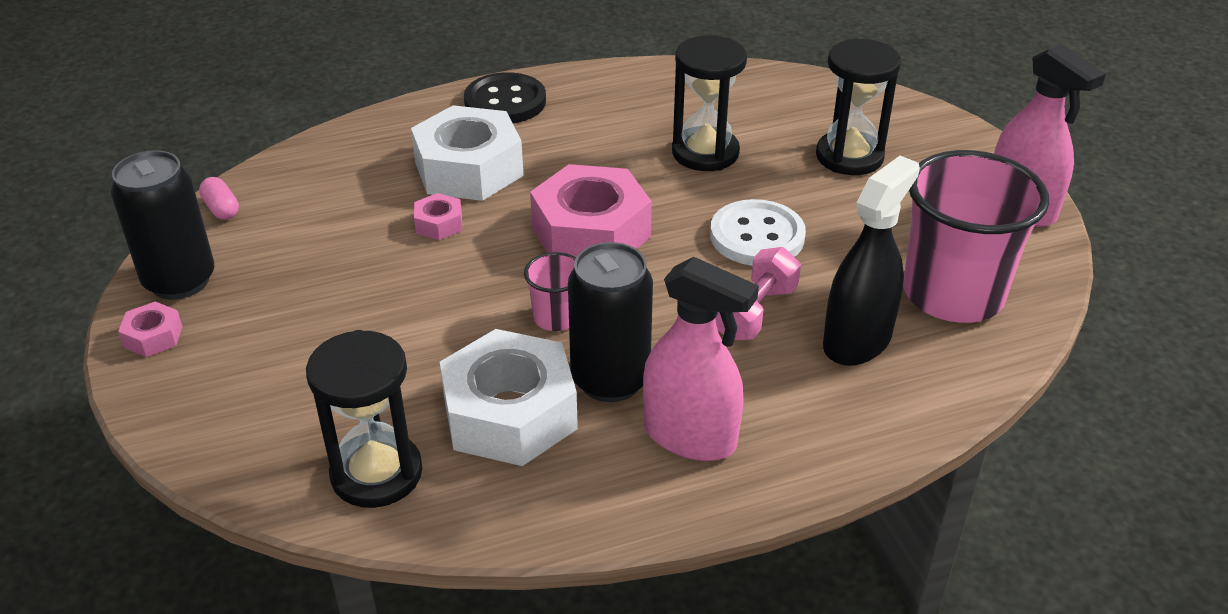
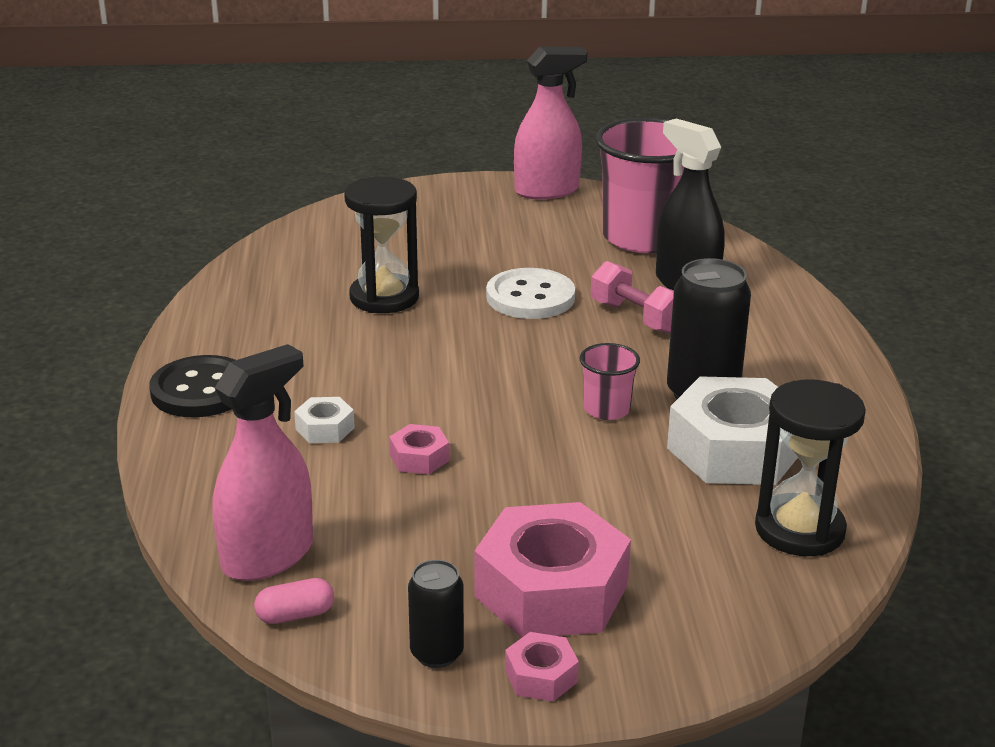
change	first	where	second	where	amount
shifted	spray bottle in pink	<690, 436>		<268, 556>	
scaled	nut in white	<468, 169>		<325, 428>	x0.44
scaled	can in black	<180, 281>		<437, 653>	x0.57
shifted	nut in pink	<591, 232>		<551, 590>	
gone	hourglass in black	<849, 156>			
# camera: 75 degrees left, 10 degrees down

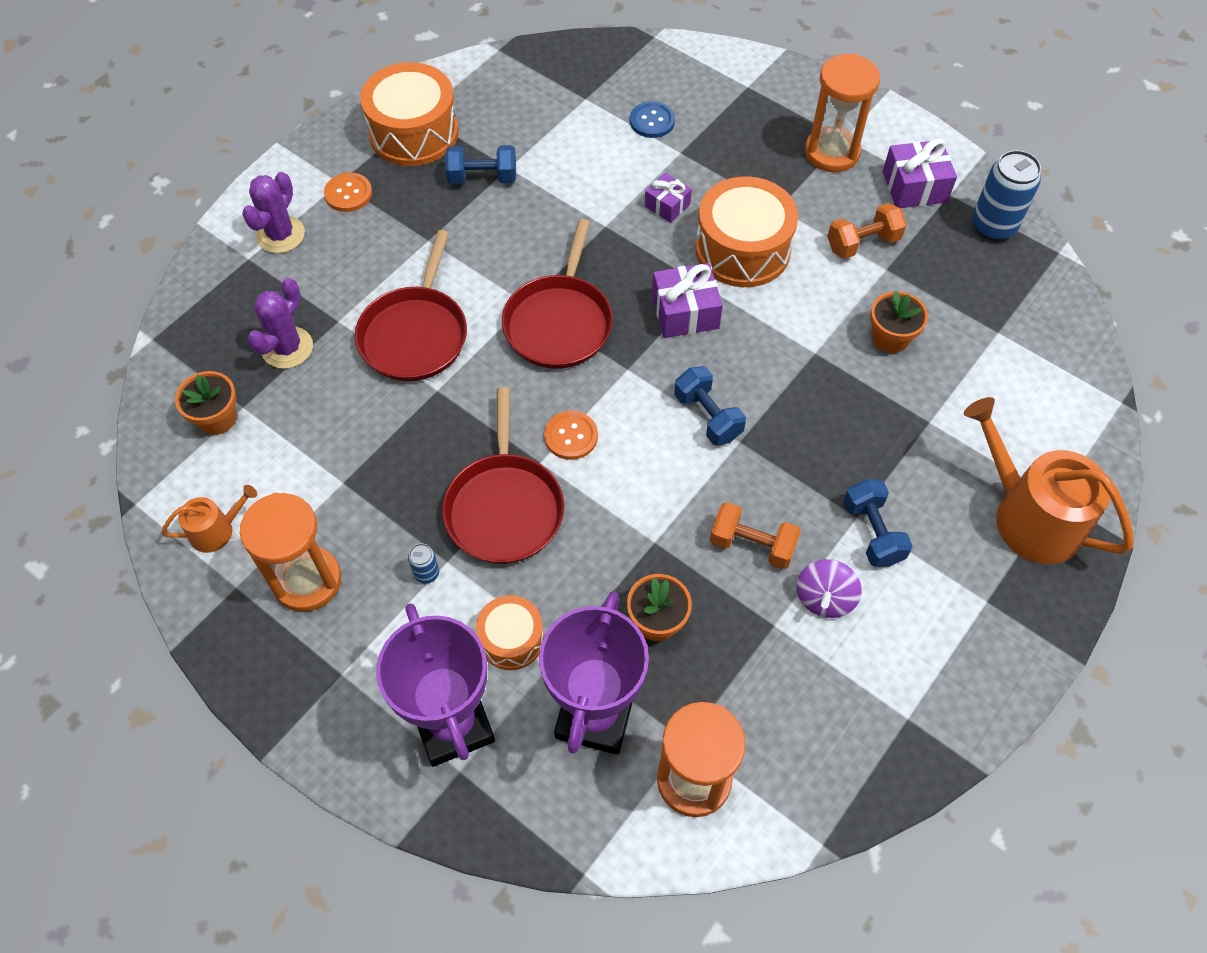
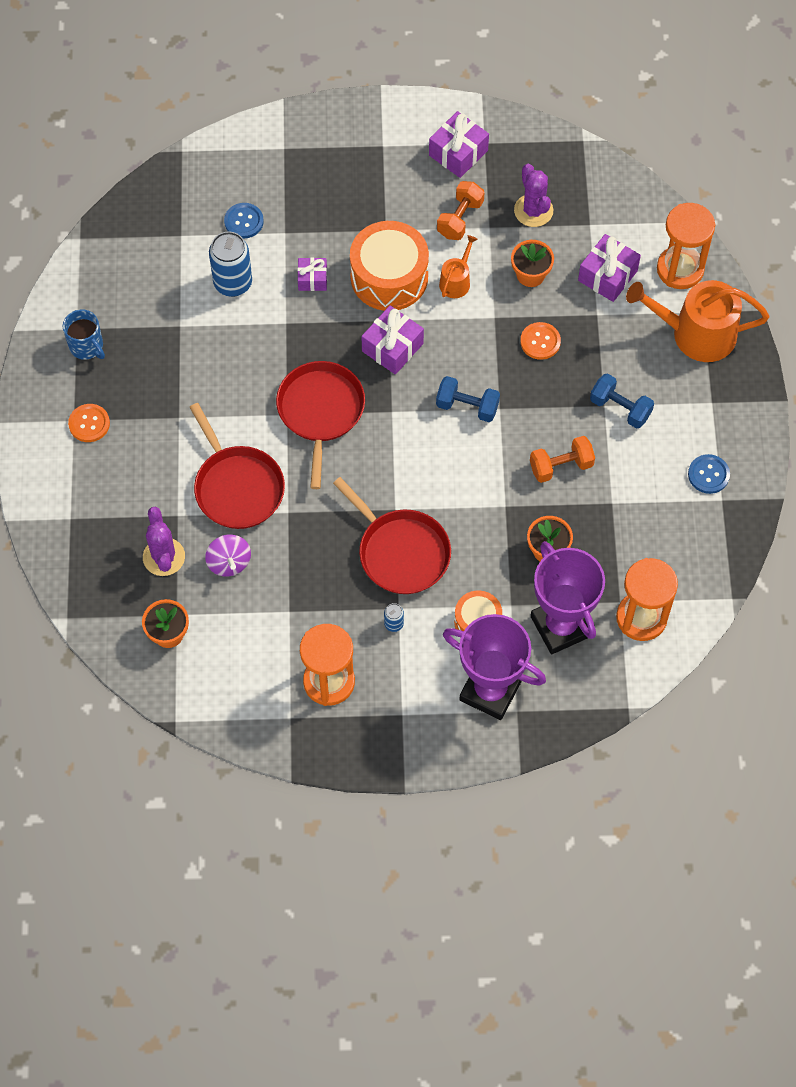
change	first	where	second	where	amount
swapped	drum in orange	<414, 133>	mug in blue	<87, 346>	
shifted	spinning top in purple	<824, 598>		<229, 562>	
shifted	can in blue	<993, 226>		<233, 283>	
rotated	pan in red	<559, 322>		<320, 411>	150 degrees counterclockwise
shifted	watering can in orange	<216, 530>		<456, 281>	
shifted	cactus in purple	<280, 235>		<533, 210>	
shifted	button in orange	<571, 436>		<540, 341>	
new			gift in purple	<607, 276>	
shifted	hourglass in orange	<832, 152>		<680, 269>	
new			button in blue	<708, 475>	
gone	dumbbell in blue	<482, 178>			
# camera: 40 degrees left, 5 degrees up

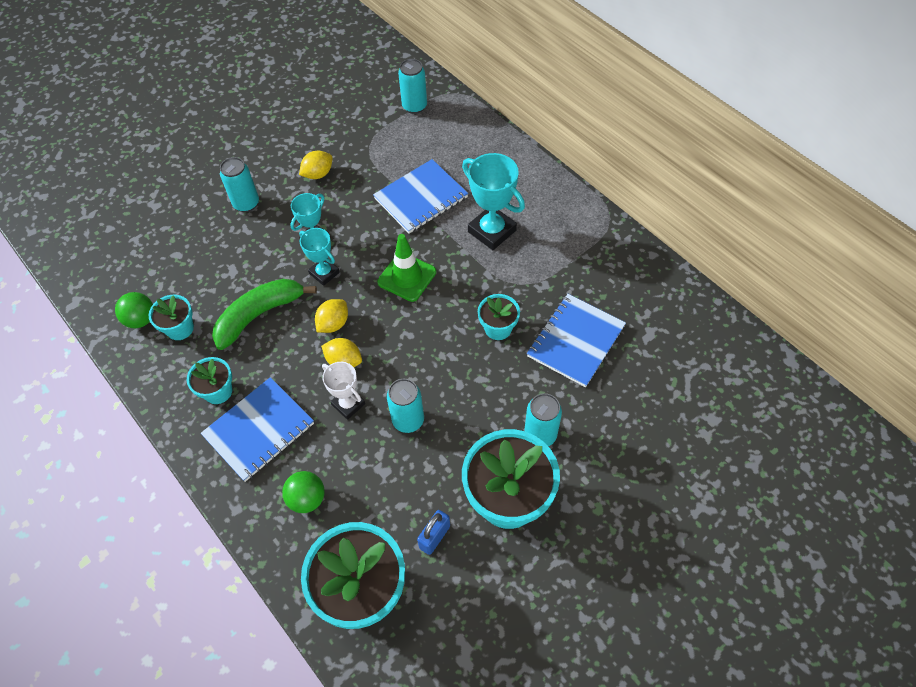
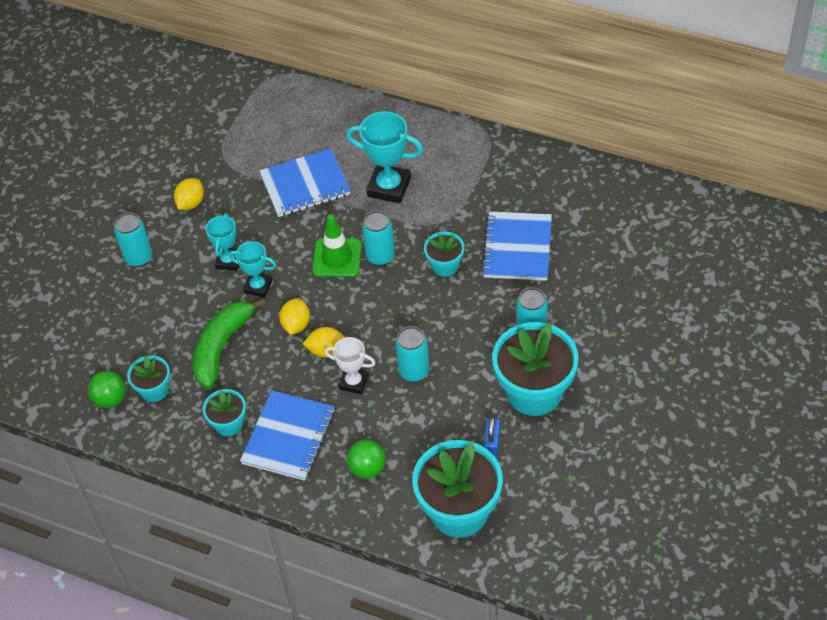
change	first	where	second	where	amount
rotated	notebook in blue	<421, 198>		<305, 185>	45 degrees clockwise
shifted	can in turquoise	<414, 106>		<380, 256>	
# camera: 25 degrees left, 5 degrees down

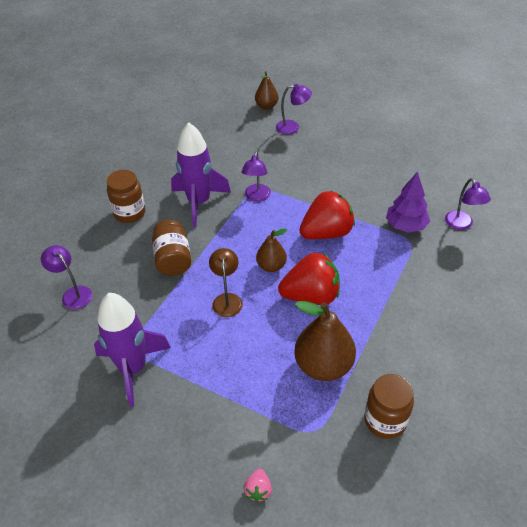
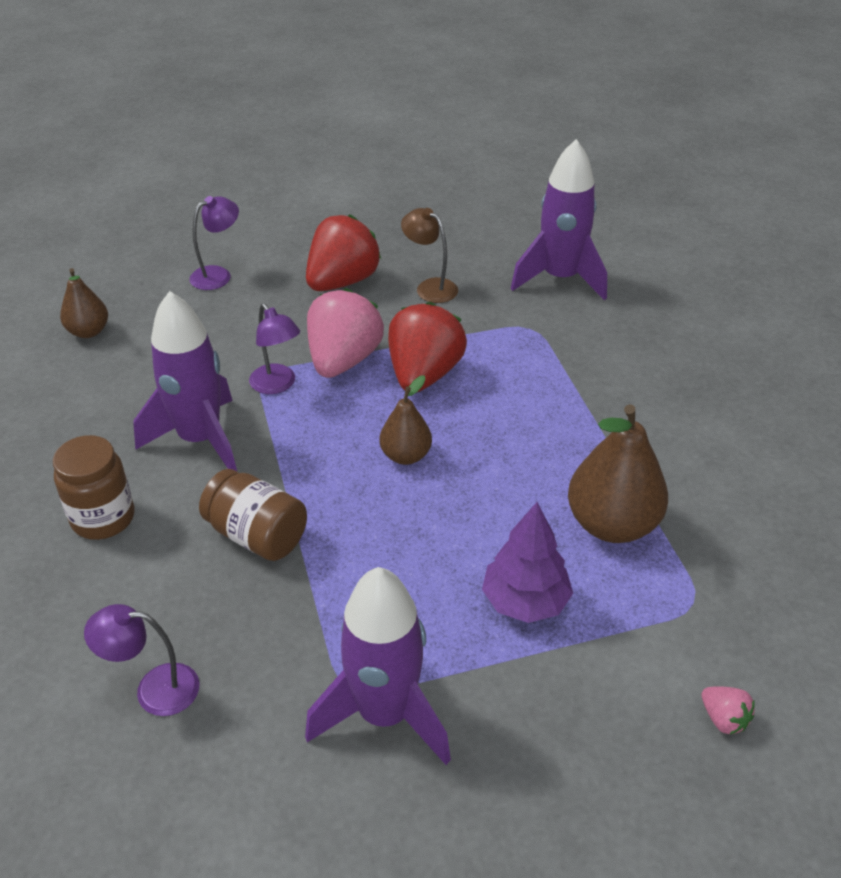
change	first	where	second	where	amount
shifted	pear in brown	<266, 106>		<88, 331>	
shifted	strawberry in red	<311, 296>		<342, 282>	
new			strawberry in pink	<343, 360>	
shifted	lamp in brown	<227, 299>		<430, 287>	
shifted	tree in purple	<406, 226>		<525, 601>	
swapped	lamp in purple	<461, 224>	rocket in purple	<560, 279>	
gone	jar in brown	<385, 420>			
# camera: 45 degrees left, 5 degrees down

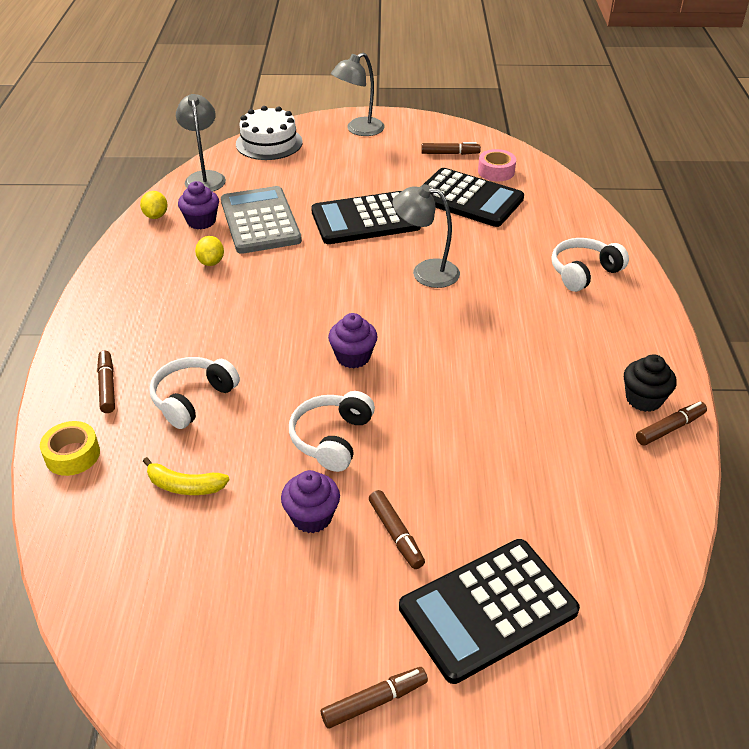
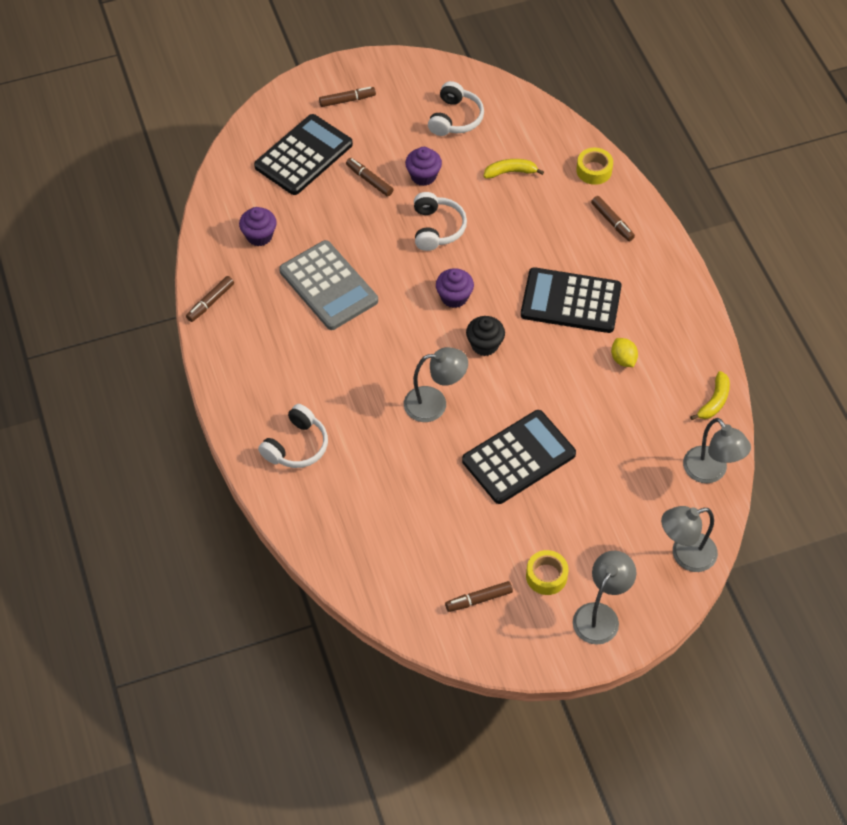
change	first	where	second	where	amount
shifted	cupcake in purple	<201, 221>		<259, 236>	
shifted	calculator in grey	<260, 221>		<328, 286>	
rotated	marker in brown	<374, 701>		<347, 100>	150 degrees counterclockwise
shifted	headphones in white	<193, 399>		<455, 118>	
shifted	cupcake in black	<643, 399>		<484, 345>	
shifted	calculator in black	<468, 199>		<571, 301>	
new			tape in yellow	<546, 576>	
swapped	cake in white	<269, 143>	lamp in grey	<685, 555>	
swapped	lemon in yellow	<156, 216>	banana in yellow	<714, 401>	
gone	tape in pink	<496, 171>			
# camera: 160 degrees right, 15 degrees up

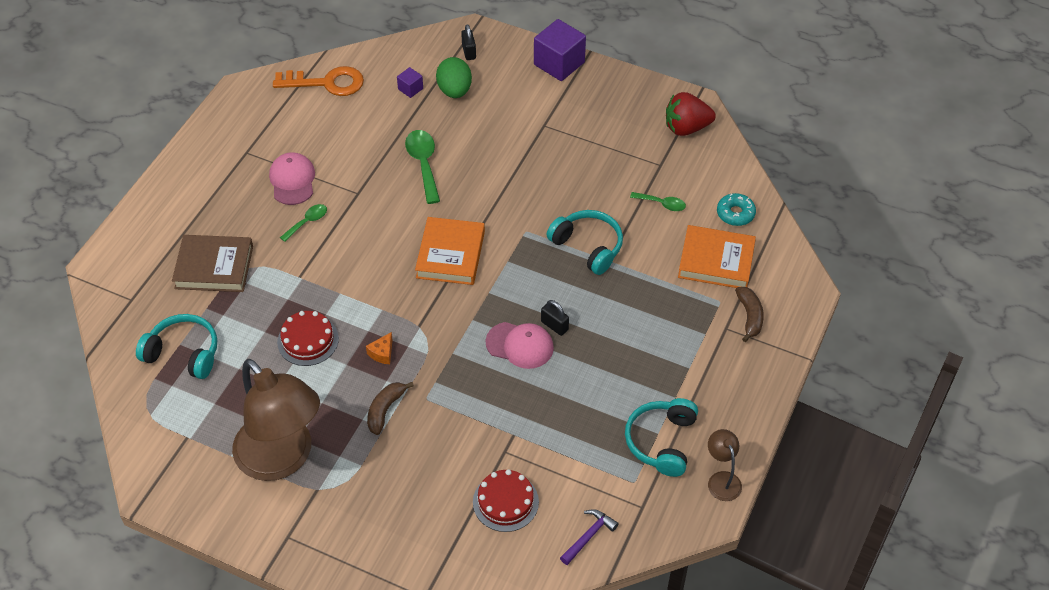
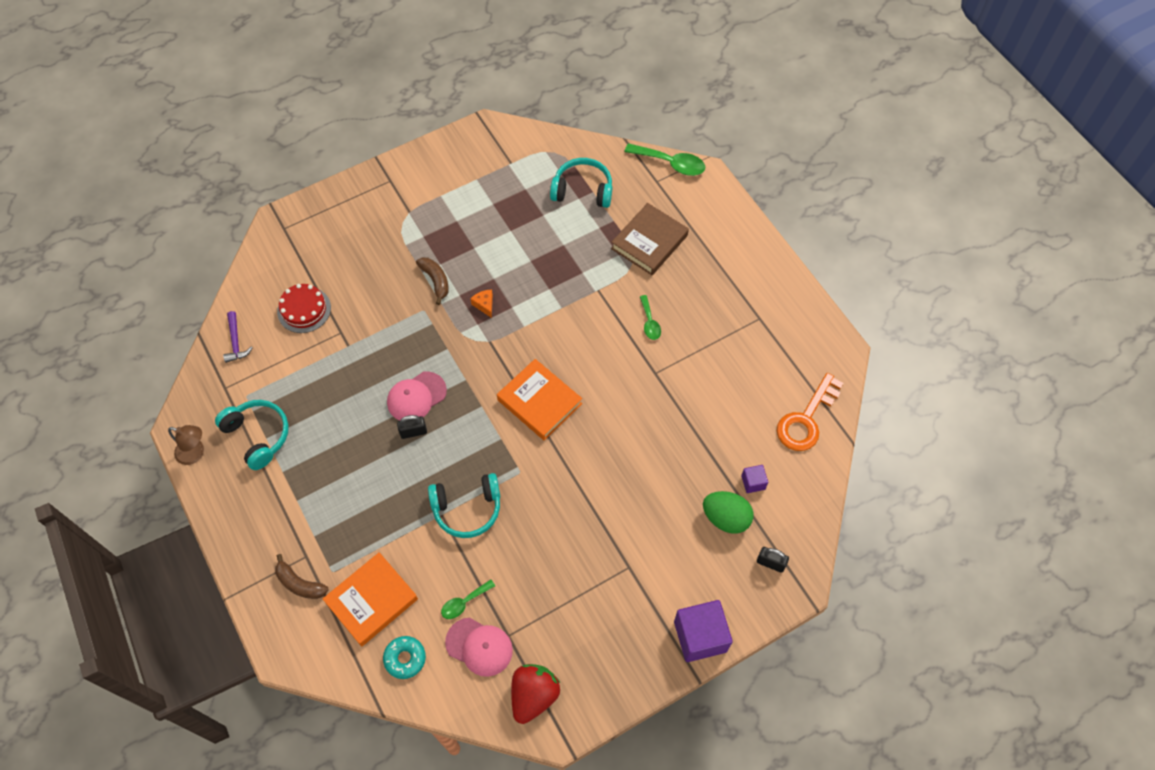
change	first	where	second	where	amount
shifted	cap in pink	<292, 180>		<479, 647>	
rotated	headphones in turquoise	<183, 353>		<582, 190>	135 degrees counterclockwise
shifted	spoon in green	<423, 164>		<671, 163>	
gone	lamp in brown	<283, 459>			
gone	cake in red	<308, 340>			
# camera: 125 degrees right, 10 degrees up

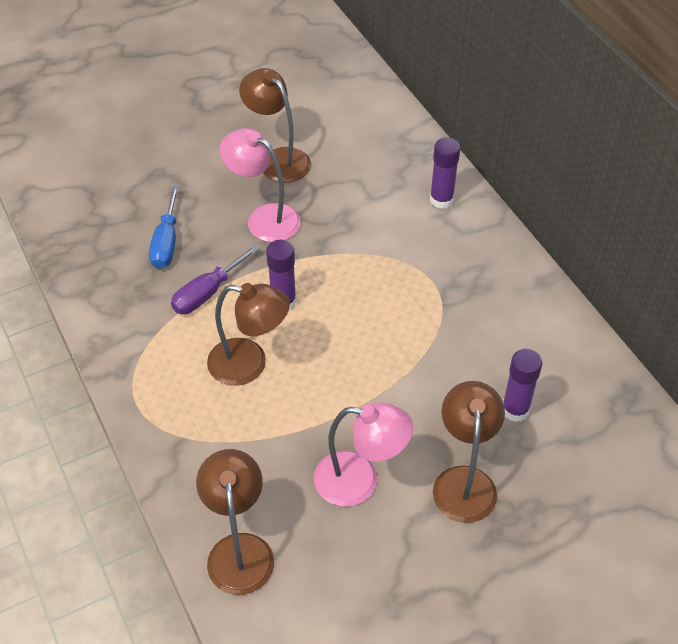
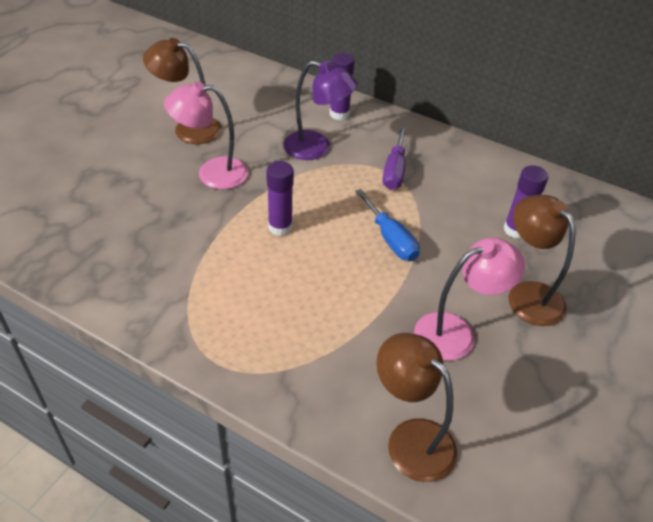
change	first	where	second	where	amount
new			lamp in purple	<316, 148>	
shifted	screwdriver in blue	<166, 243>		<390, 239>	
shifted	screwdriver in purple	<207, 293>		<394, 171>	
gone	lamp in brown	<249, 364>			
# camera: 35 degrees left, 5 degrees down

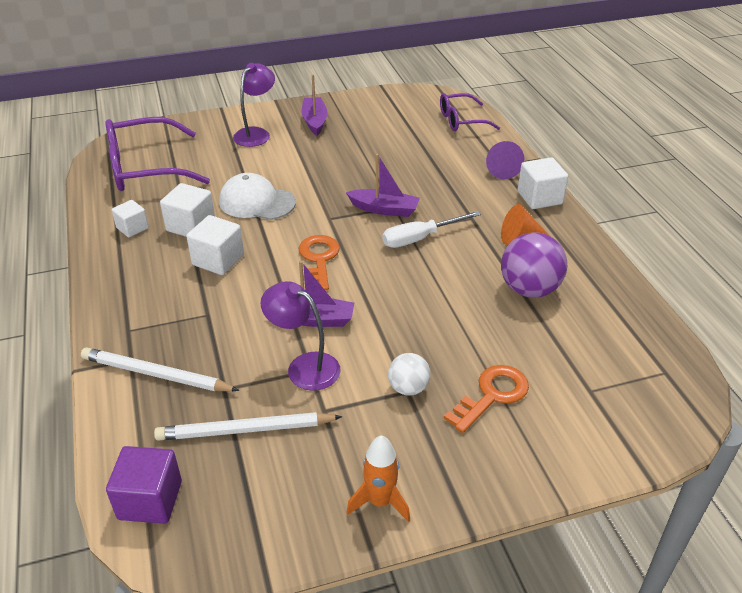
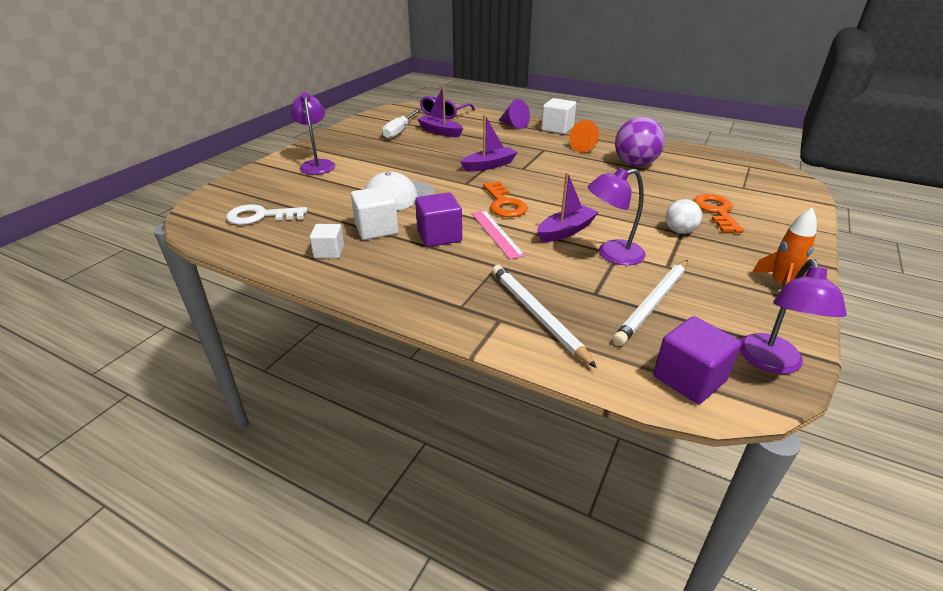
change	first	where	second	where	amount
swapped	glasses in purple	<144, 168>	key in white	<260, 216>	
shifted	screwdriver in white	<420, 238>		<399, 131>	
repainted	cube in white	<218, 260>	cube in purple	<439, 236>	
shifted	boat in purple	<314, 121>		<440, 131>	
new			ruler in pink	<496, 233>	
rotated	key in orange	<319, 259>		<504, 204>	150 degrees counterclockwise
rotated	pencil in white	<156, 374>		<537, 315>	90 degrees clockwise
new			lamp in purple	<772, 363>	
# camera: 45 degrees left, 5 degrees down

